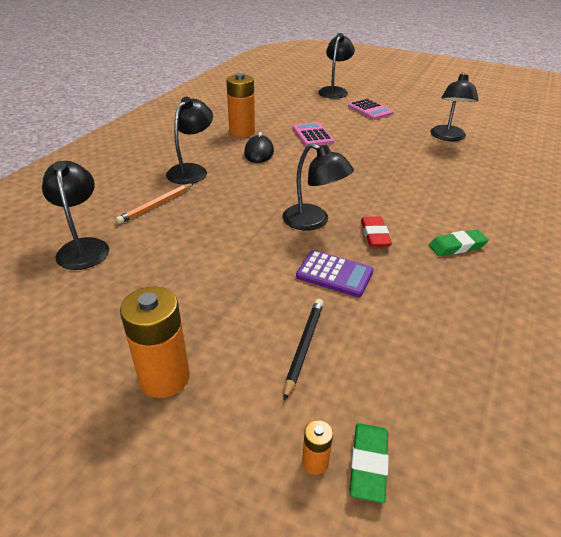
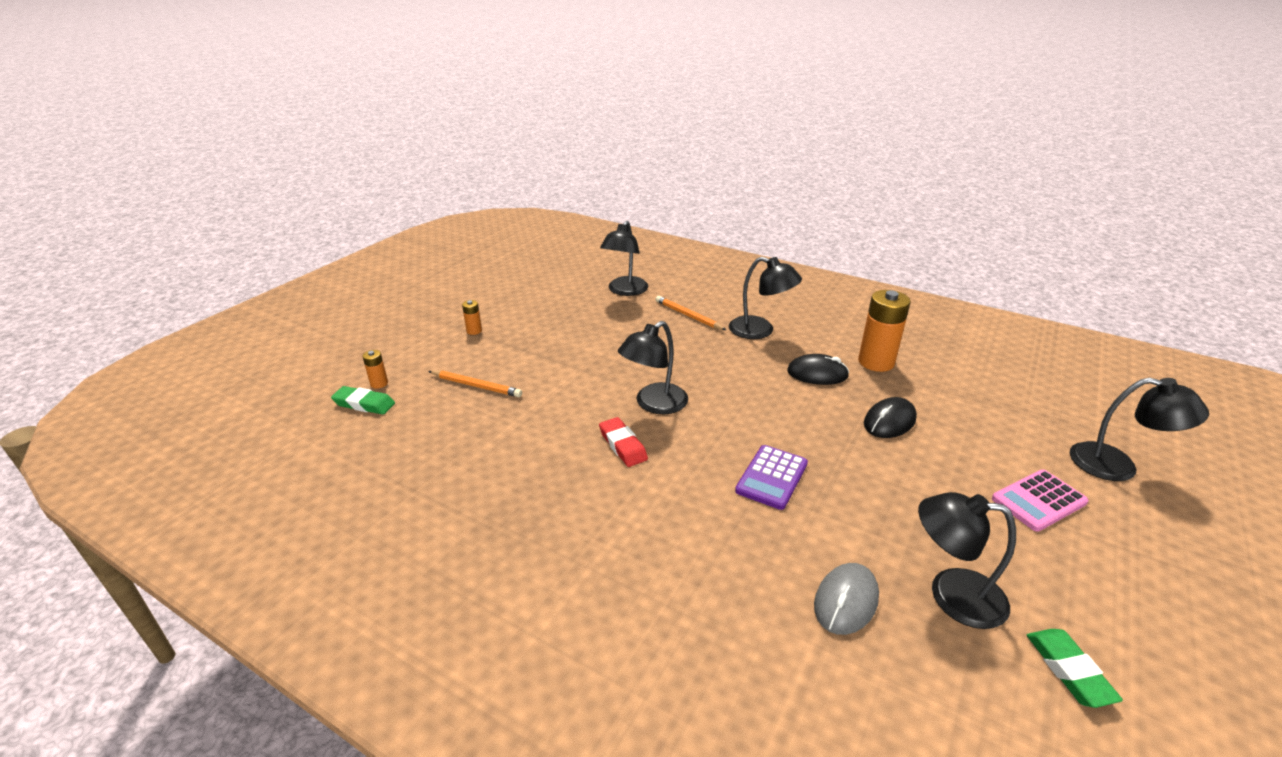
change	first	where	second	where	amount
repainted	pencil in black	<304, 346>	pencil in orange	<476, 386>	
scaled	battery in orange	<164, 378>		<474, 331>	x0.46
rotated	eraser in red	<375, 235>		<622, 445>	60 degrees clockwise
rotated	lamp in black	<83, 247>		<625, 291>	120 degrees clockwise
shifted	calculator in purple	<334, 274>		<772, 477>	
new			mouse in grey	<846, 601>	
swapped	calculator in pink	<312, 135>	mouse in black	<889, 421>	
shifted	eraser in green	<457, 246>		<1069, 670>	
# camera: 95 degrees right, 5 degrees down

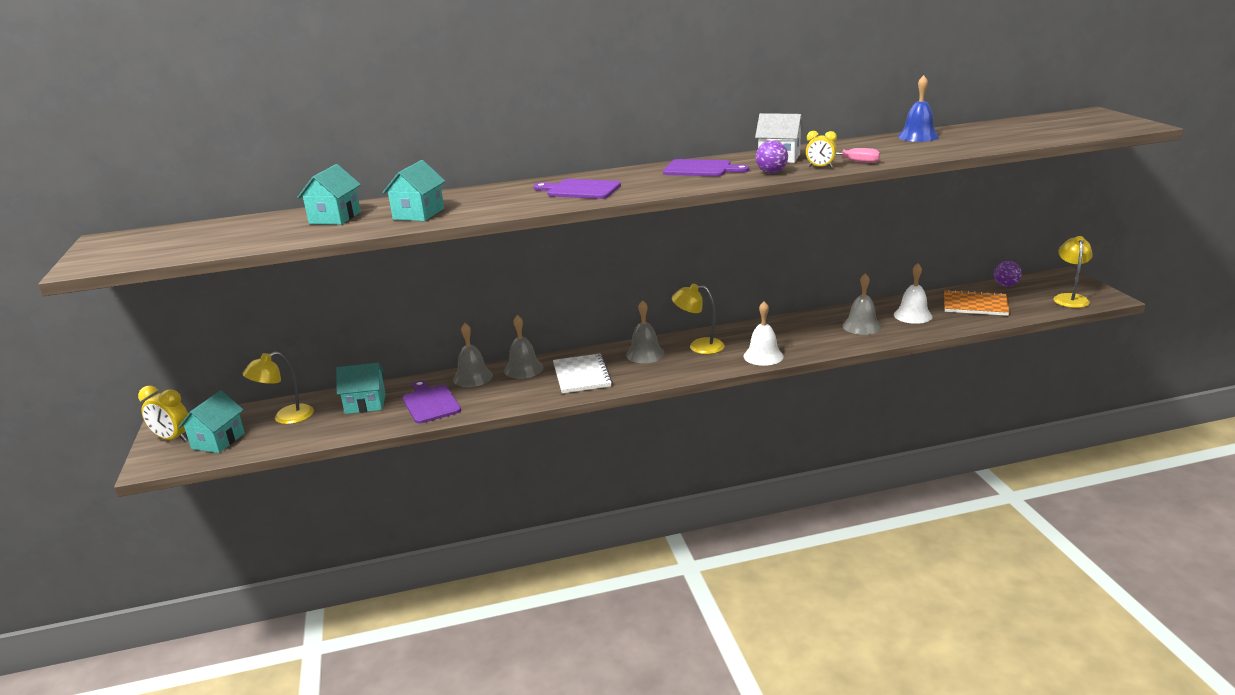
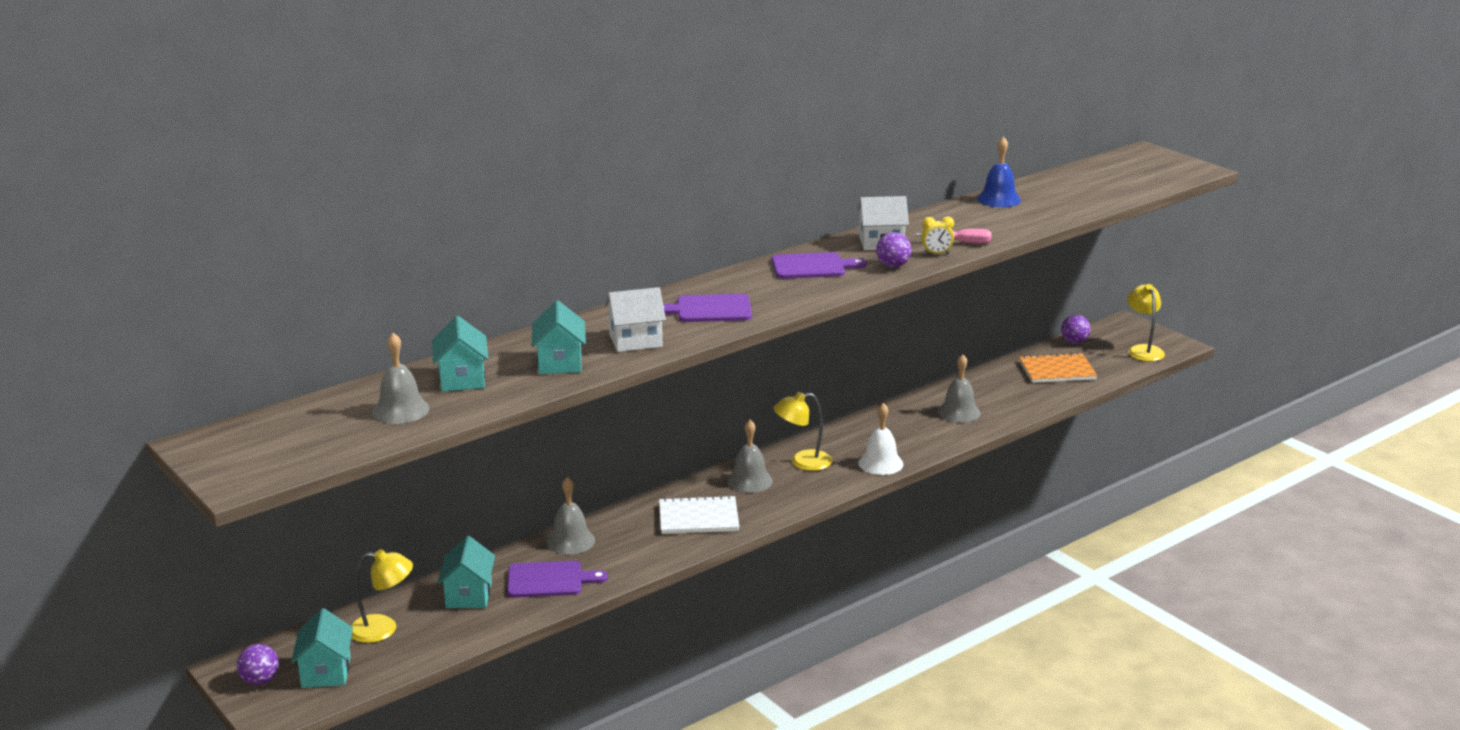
change	first	where	second	where	amount
swapped	clock in yellow	<173, 438>	ball in purple	<260, 681>	
rotated	lamp in yellow	<286, 418>		<383, 629>	120 degrees counterclockwise
shifted	bell in grey	<523, 369>		<400, 410>	
rotated	house in turquoise	<365, 404>		<469, 595>	60 degrees counterclockwise
rotated	cutting board in purple	<430, 403>		<549, 580>	135 degrees clockwise
new			house in white	<635, 341>	
rotated	notebook in white	<581, 375>		<698, 518>	60 degrees counterclockwise
gone	bell in white	<913, 315>			
# camera: 25 degrees left, 0 degrees up

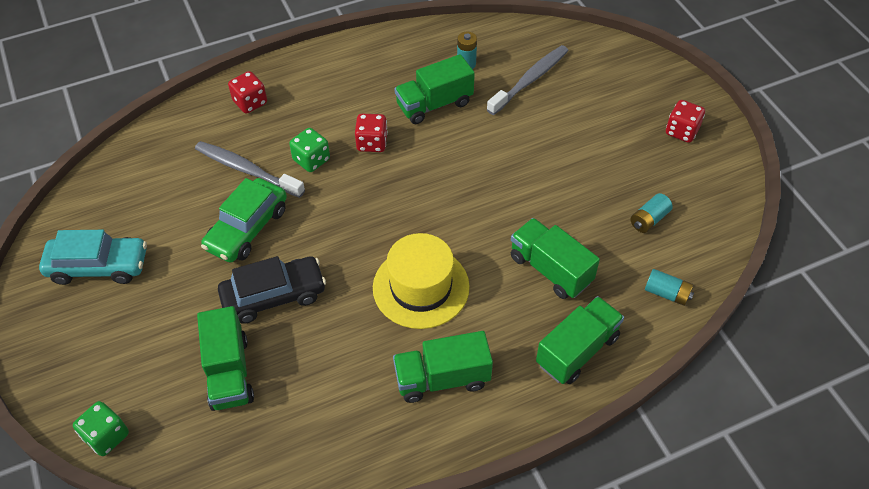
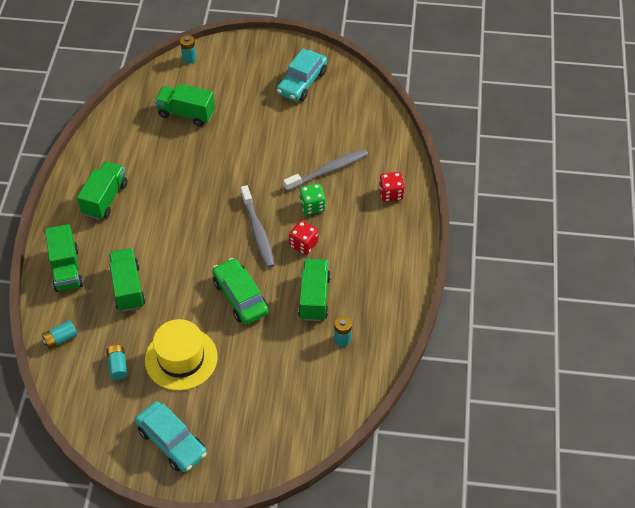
change	first	where	second	where	amount
rotated	truck in green	<550, 269>		<128, 288>	90 degrees counterclockwise
swapped	dice in red	<681, 131>	car in turquoise	<172, 442>	
shifted	hat in yellow	<421, 287>		<181, 358>	
swapped	dice in green	<106, 436>	battery in turquoise	<189, 58>	
shifted	car in green	<247, 228>		<240, 297>	
shifted	toothbrush in grey	<530, 80>		<258, 231>	
gone	car in black	<274, 296>			
# camera: 120 degrees right, 0 degrees up

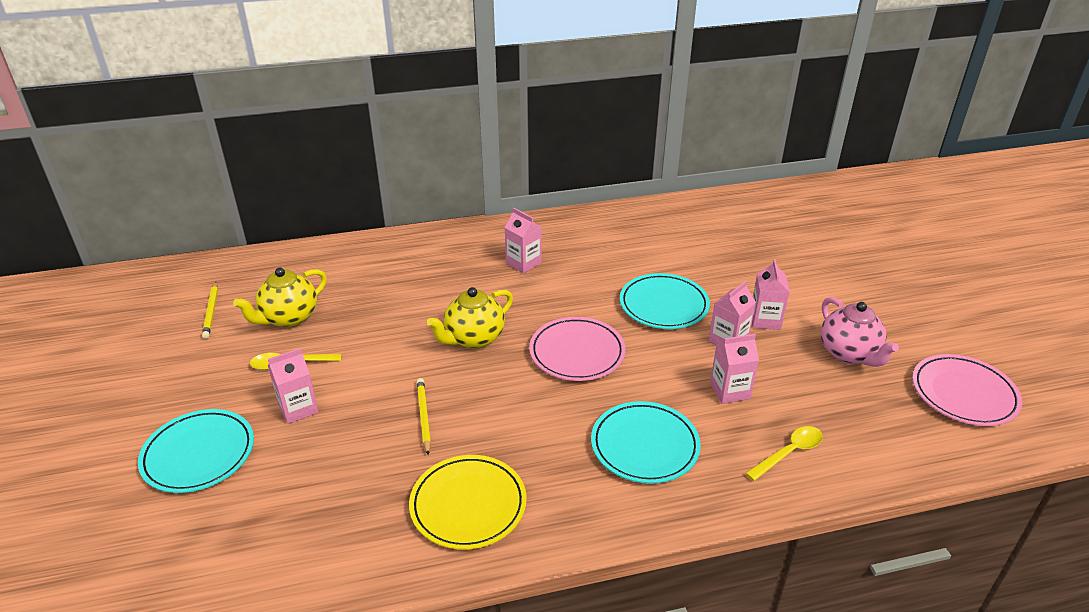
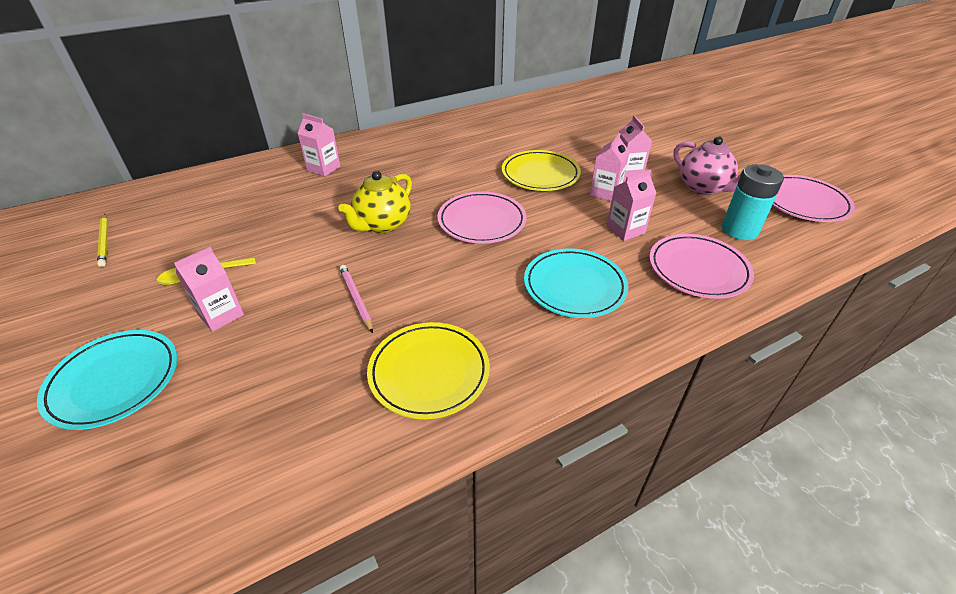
change	first	where	second	where	amount
shifted	carton in pink	<523, 263>		<323, 168>	
repainted	pencil in yellow	<423, 416>	pencil in pink	<356, 299>	
repainted	plate in turquoise	<663, 305>	plate in yellow	<540, 174>	
swapped	spoon in yellow	<789, 453>	plate in pink	<698, 269>	
new			battery in turquoise	<739, 230>	
gone	teapot in yellow	<289, 318>			
# camera: 15 degrees left, 5 degrees up

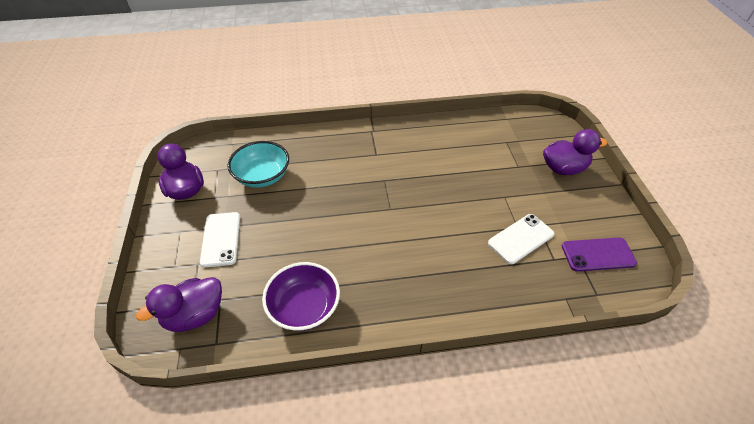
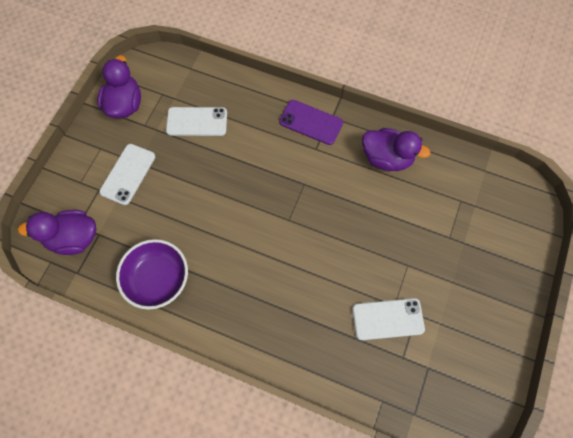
change	first	where	second	where	amount
swapped	bowl in turquoise	<262, 176>	phone in white	<197, 122>	
shifted	phone in purple	<598, 254>		<311, 122>	
shifted	duck in purple	<563, 168>		<386, 158>	
# camera: 30 degrees right, 20 degrees up

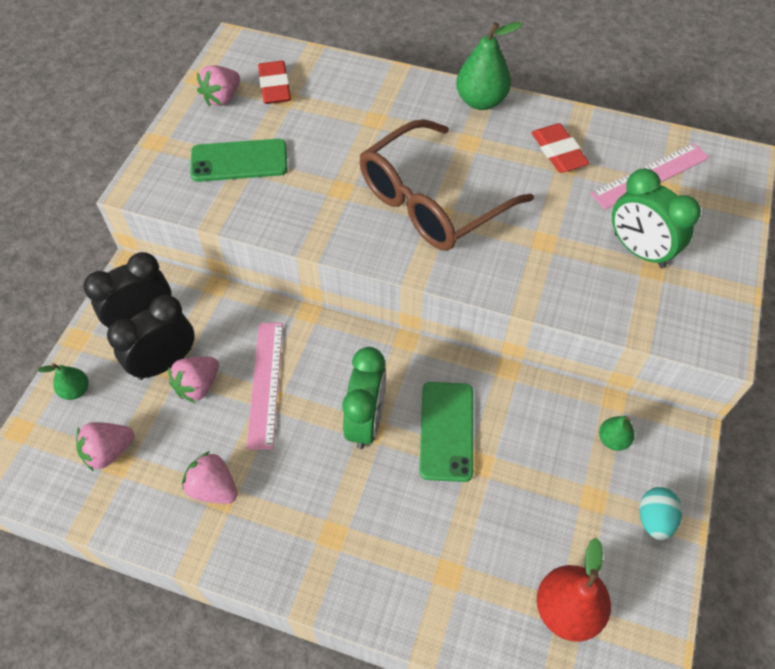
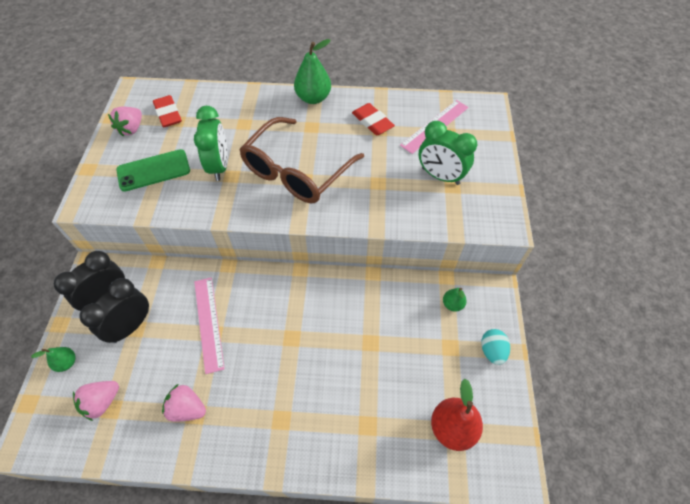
change	first	where	second	where	amount
shifted	clock in green	<366, 421>		<219, 166>	
gone	strawberry in pink	<198, 386>			
gone	phone in green	<446, 431>			
# camera: 15 degrees left, 0 degrees up

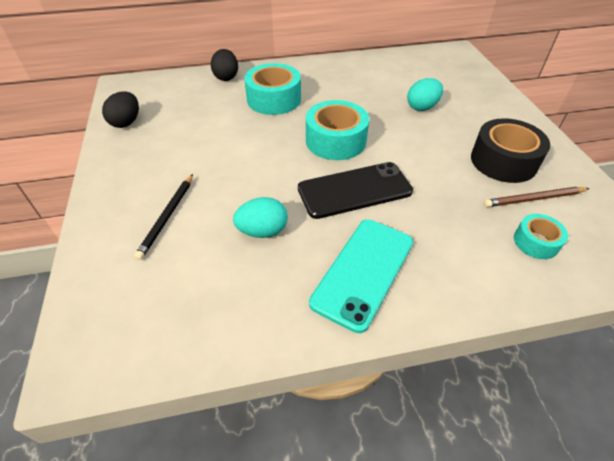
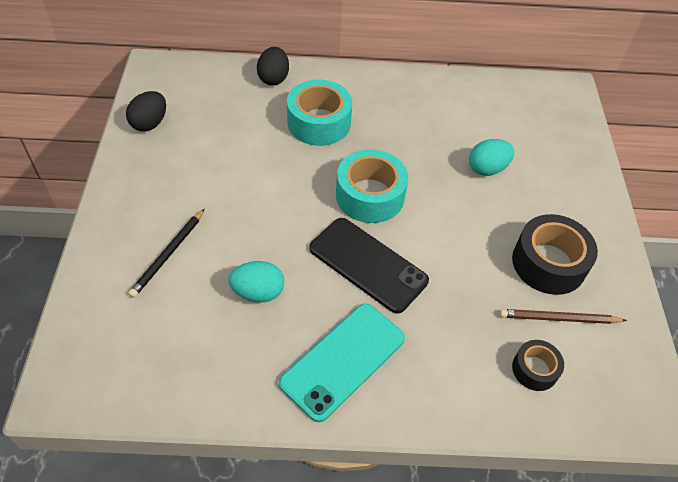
change	first	where	second	where	amount
rotated	phone in black	<354, 190>		<368, 264>	45 degrees clockwise
repainted	tape in turquoise	<536, 242>	tape in black	<534, 369>	
# camera: 10 degrees right, 5 degrees up

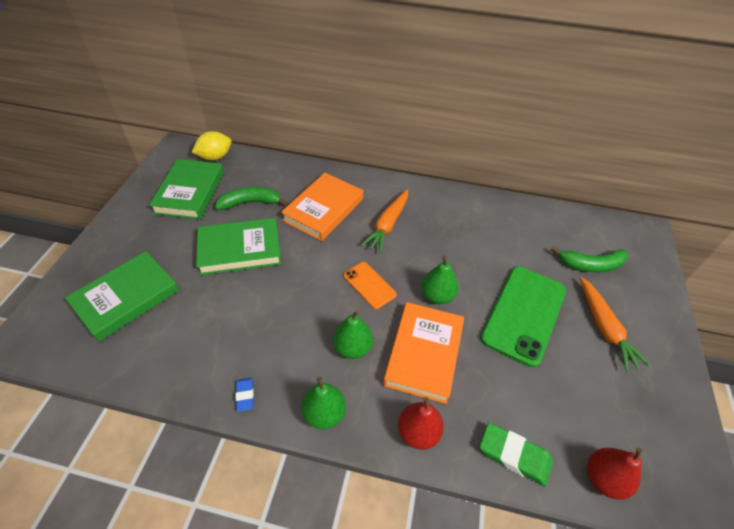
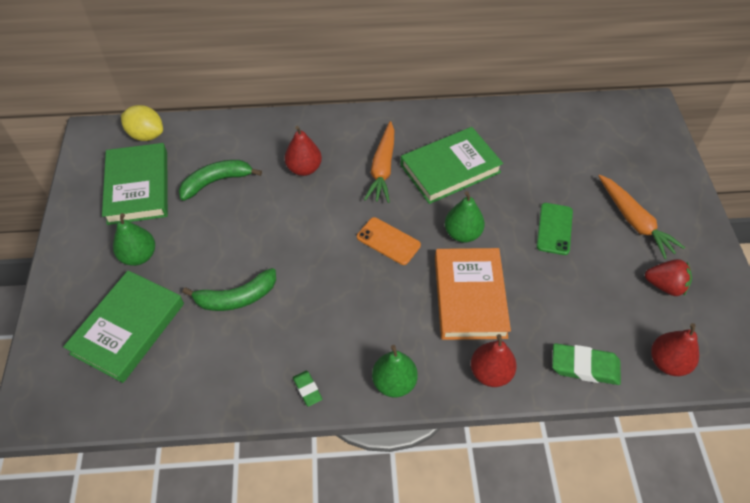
change	first	where	second	where	amount
shifted	pear in green	<352, 348>		<139, 256>	
rotated	lemon in yellow	<215, 157>		<146, 135>	75 degrees clockwise
shifted	banana in green	<591, 265>		<237, 298>	
swapped	book in orange	<323, 209>	pear in red	<304, 168>	
repainted	eraser in blue	<245, 395>	eraser in green	<307, 389>	
shifted	book in green	<240, 250>		<450, 169>	
scaled	phone in green	<524, 314>		<554, 229>	x0.52
new			strawberry in red	<665, 286>	
# camera: 15 degrees left, 5 degrees up

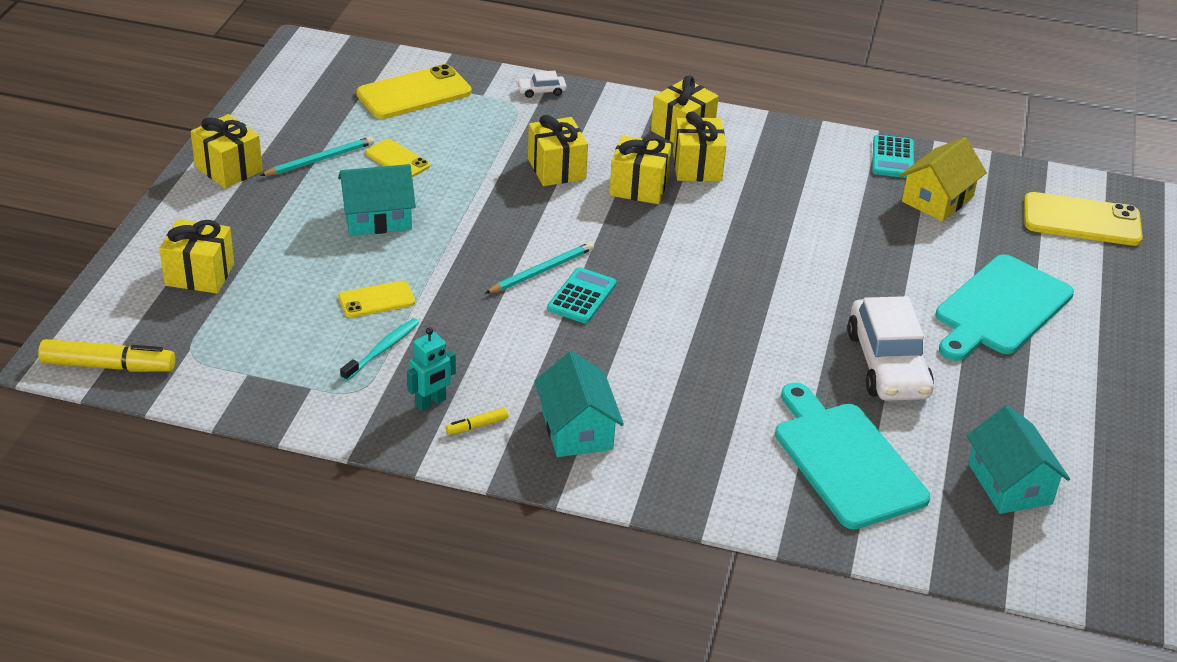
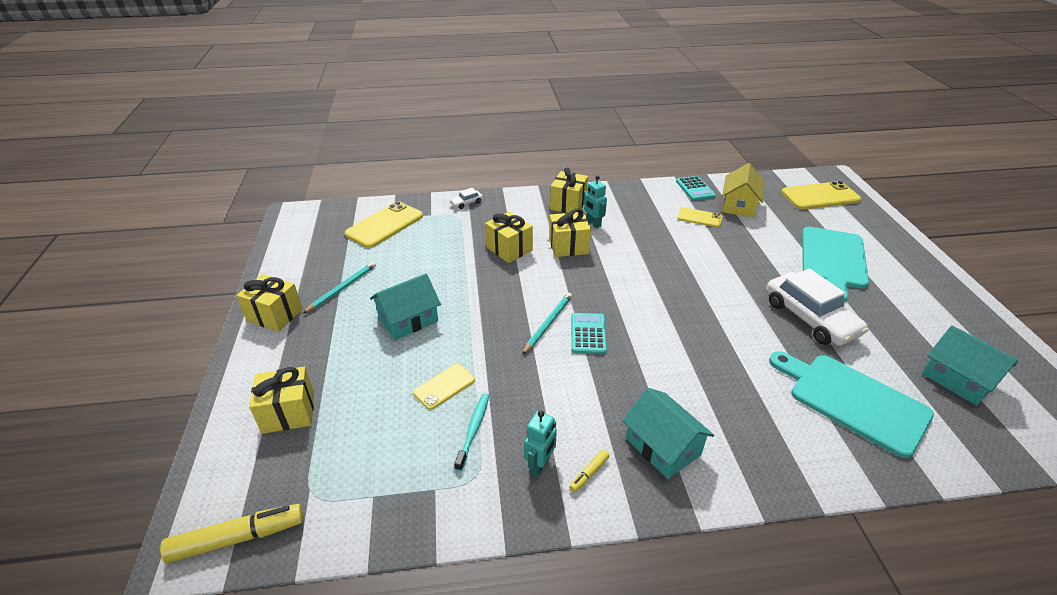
change	first	where	second	where	amount
swapped	gift in yellow	<697, 167>	robot in turquoise	<593, 224>	
shifted	phone in yellow	<397, 160>		<699, 218>	
# camera: 20 degrees left, 0 degrees up

